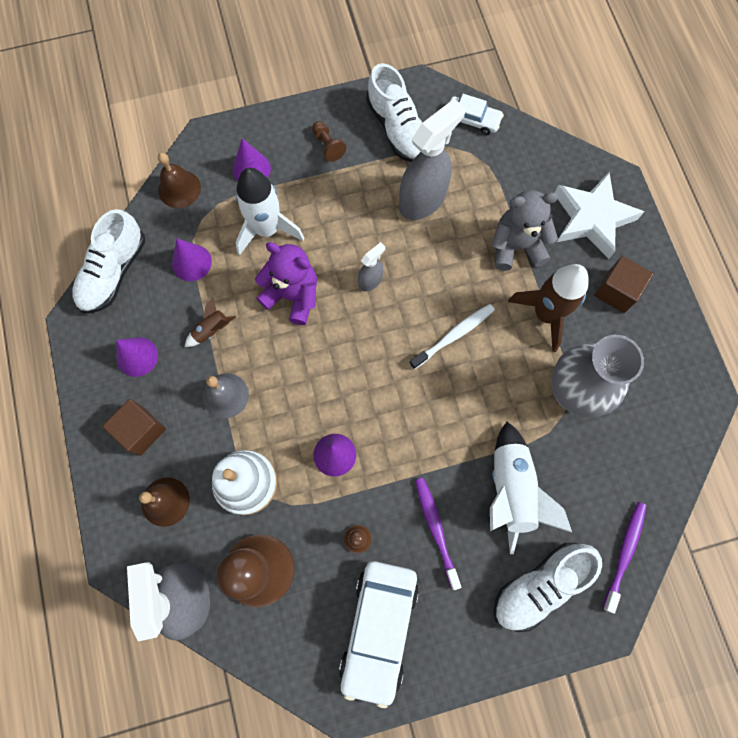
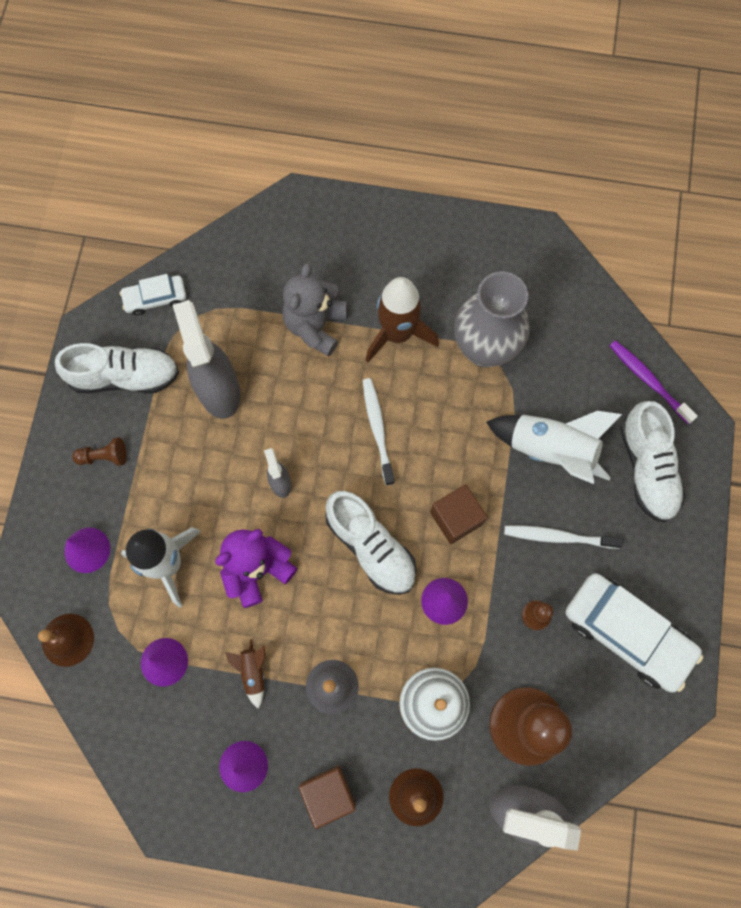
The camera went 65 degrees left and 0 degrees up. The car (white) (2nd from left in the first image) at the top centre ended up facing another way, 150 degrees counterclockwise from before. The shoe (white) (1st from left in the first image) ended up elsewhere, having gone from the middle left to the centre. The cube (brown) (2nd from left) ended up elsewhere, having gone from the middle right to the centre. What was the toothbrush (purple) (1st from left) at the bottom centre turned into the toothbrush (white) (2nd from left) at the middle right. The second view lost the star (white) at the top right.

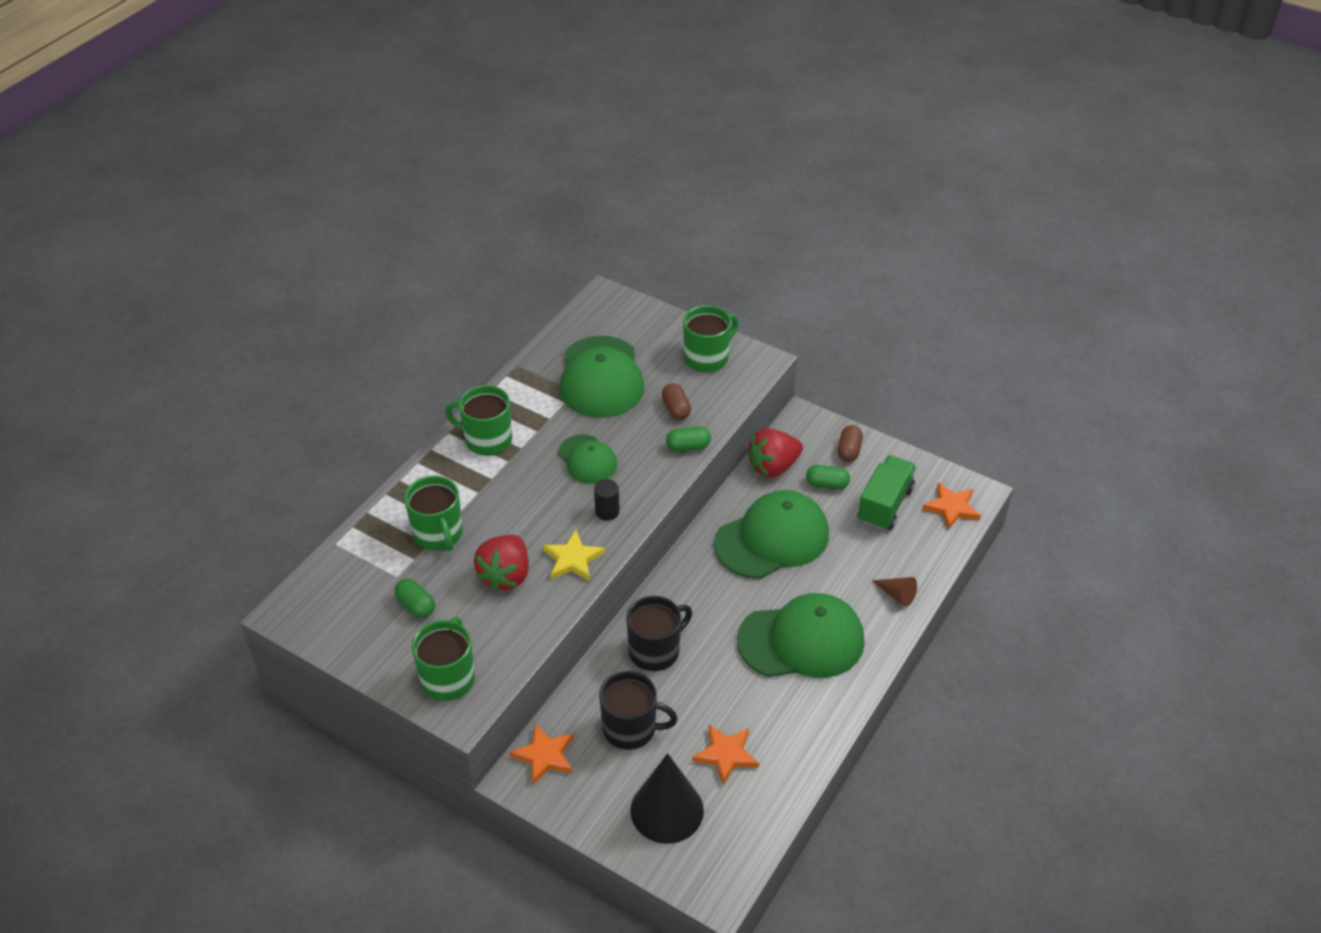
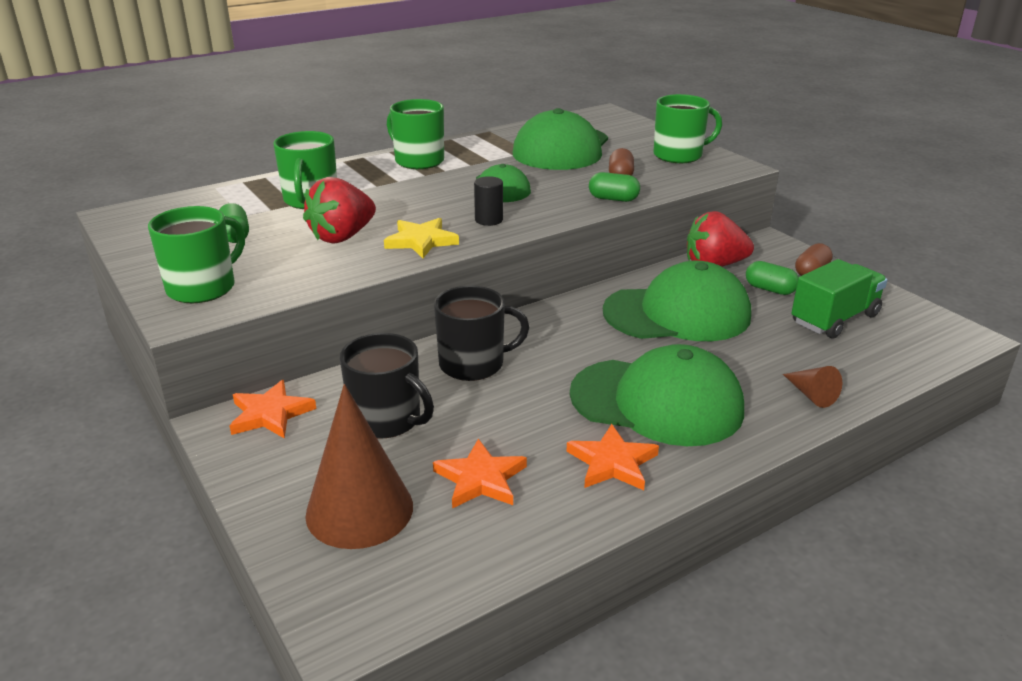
The camera went 25 degrees right and 15 degrees down. What was the cone (black) at the bottom centre turned into the cone (brown) (1st from left) at the bottom centre. The star (orange) (3rd from left) ended up elsewhere, having gone from the middle right to the bottom centre.

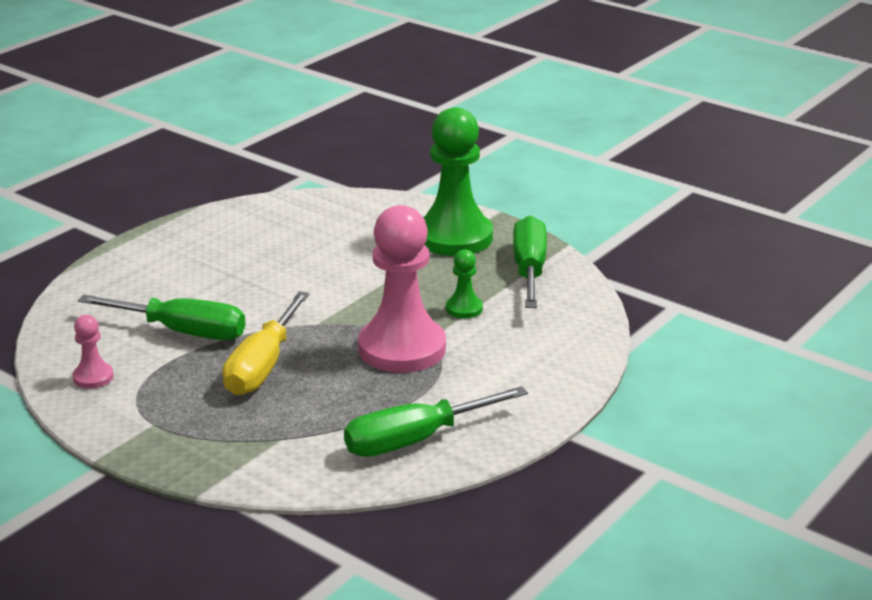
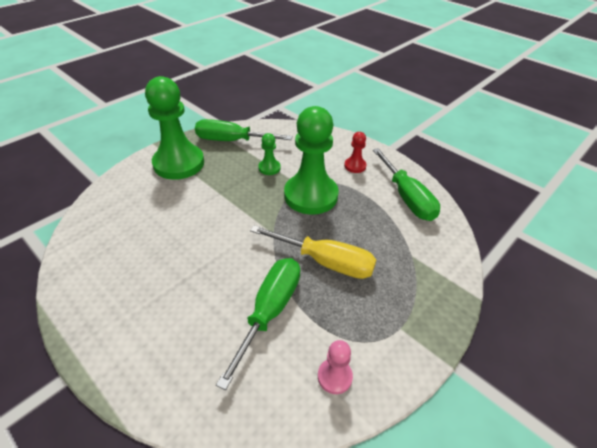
The camera went 85 degrees left and 15 degrees up. What was the pawn (pink) (2nd from left) at the centre turned into the pawn (green) (3rd from left) at the centre. The second view gained the pawn (red) at the centre.

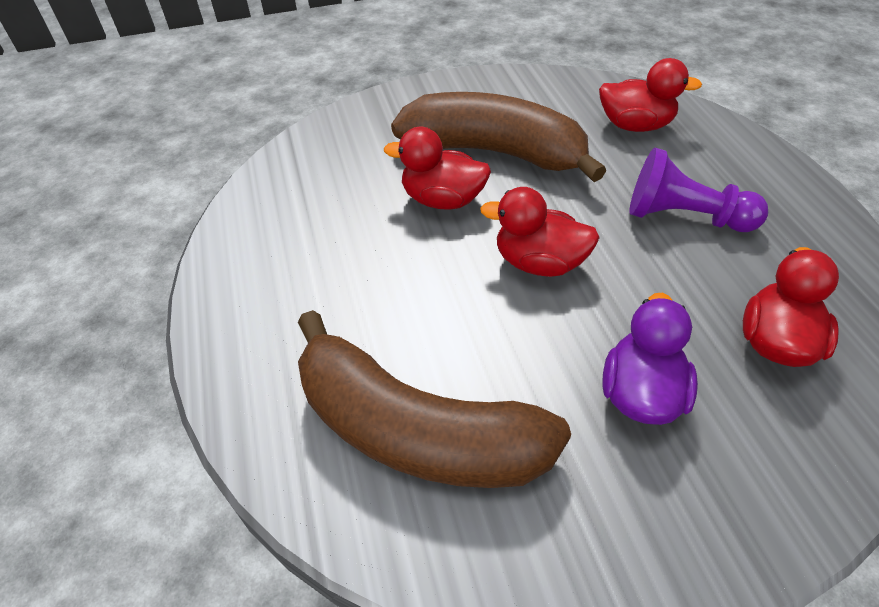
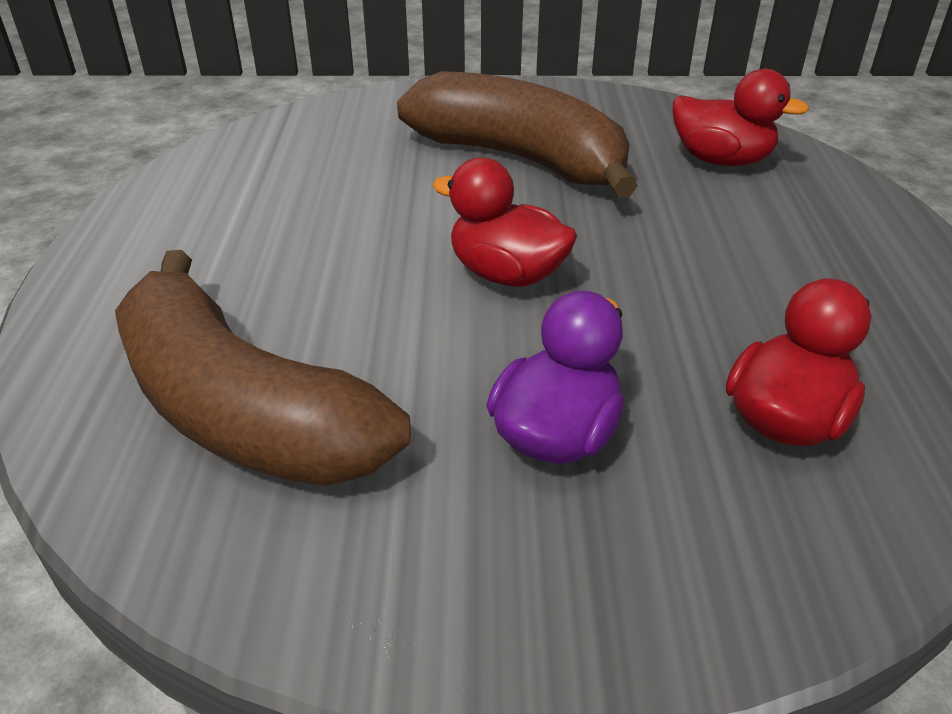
The camera went 15 degrees right and 10 degrees down. The second view lost the duck (red) (1st from left) at the top centre. The second view lost the pawn (purple) at the top right.

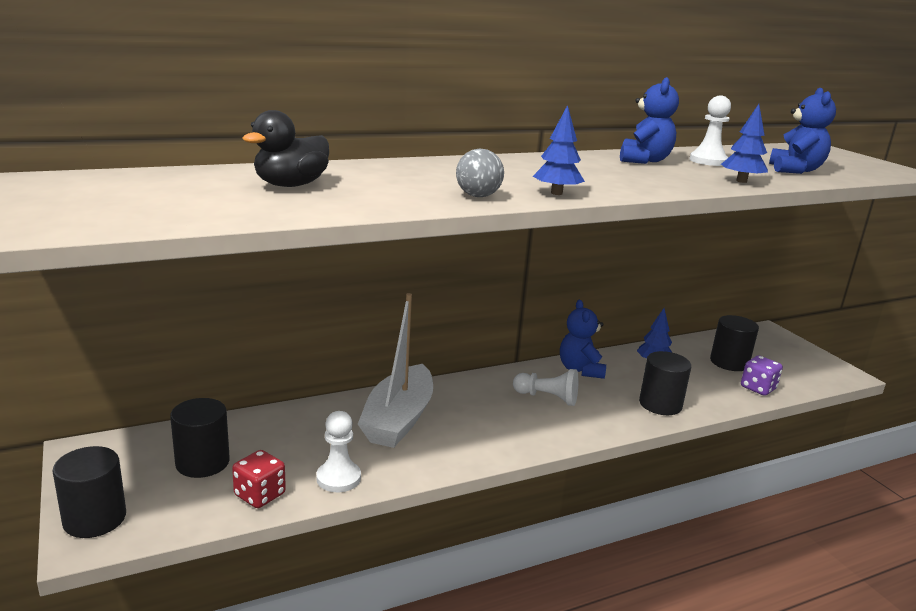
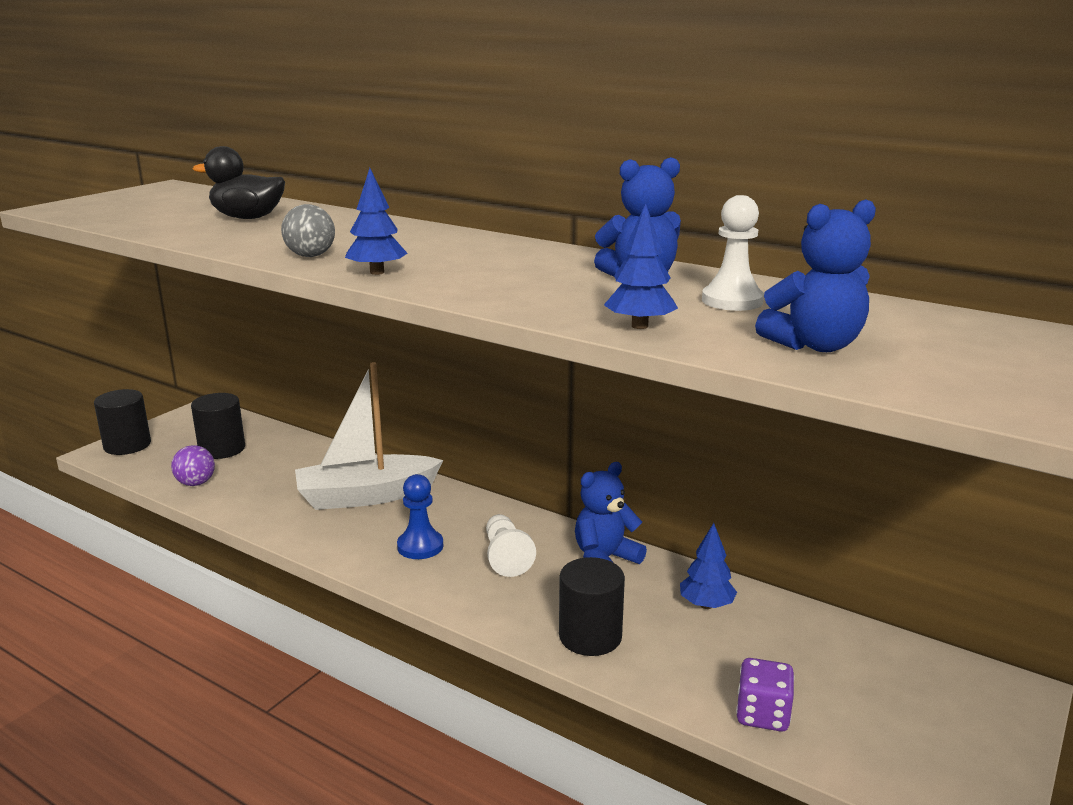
The camera went 60 degrees right and 0 degrees up. Where the dice (red) stood at the bottom left, the ball (purple) came to stand at the middle left. The second view gained the pawn (blue) at the centre. The second view lost the pawn (white) (1st from left) at the bottom centre. The second view lost the cylinder (black) (4th from left) at the middle right.

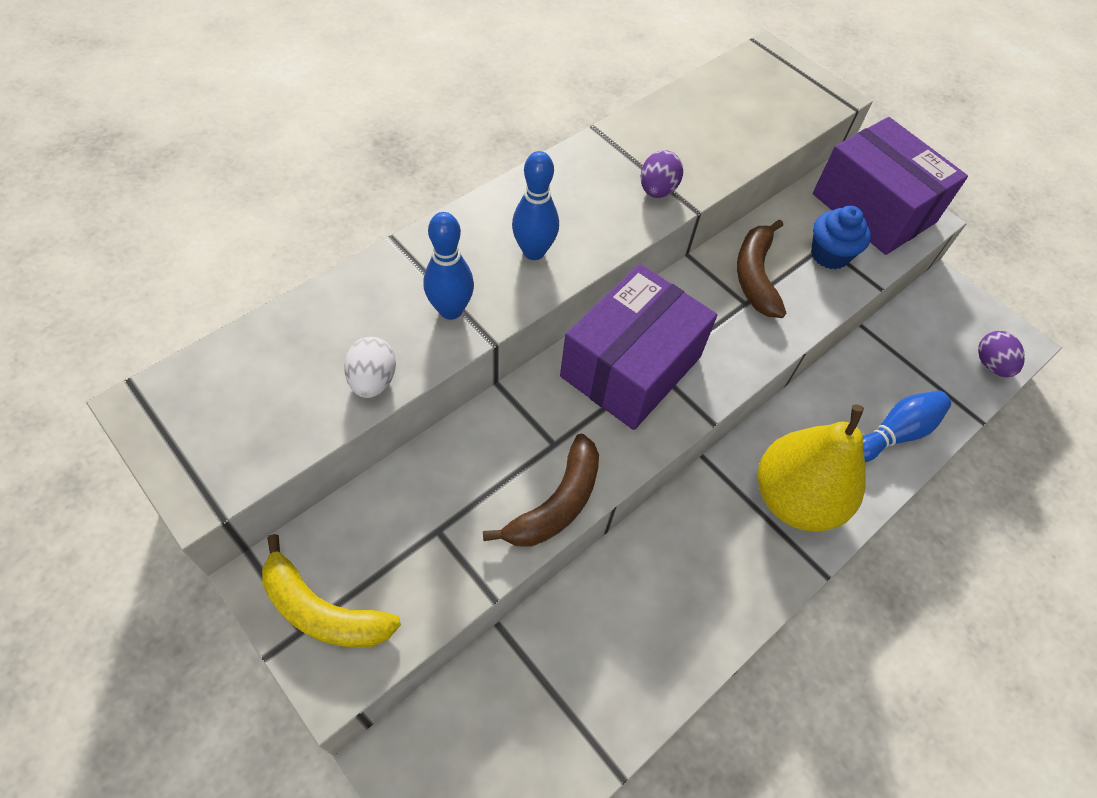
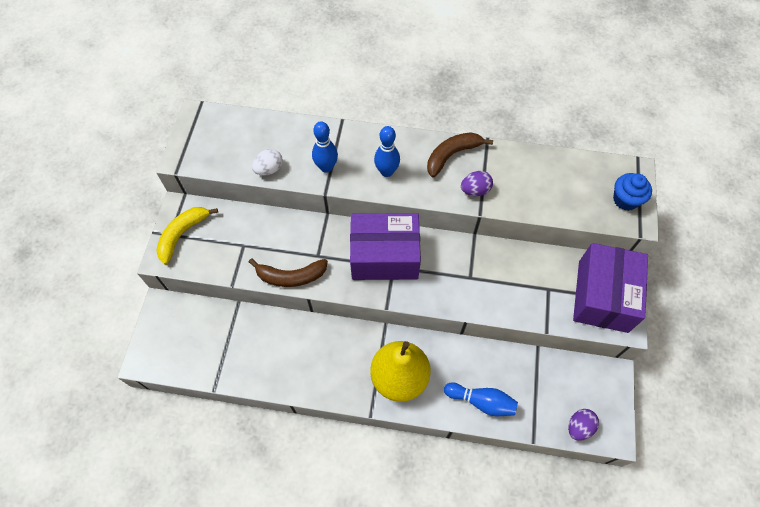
The camera went 55 degrees right and 5 degrees up. The banana (yellow) at the bottom left ended up facing another way, 45 degrees clockwise from before. The banana (brown) (2nd from left) ended up elsewhere, having gone from the middle right to the top centre. The cupcake (blue) ended up elsewhere, having gone from the top right to the middle right.

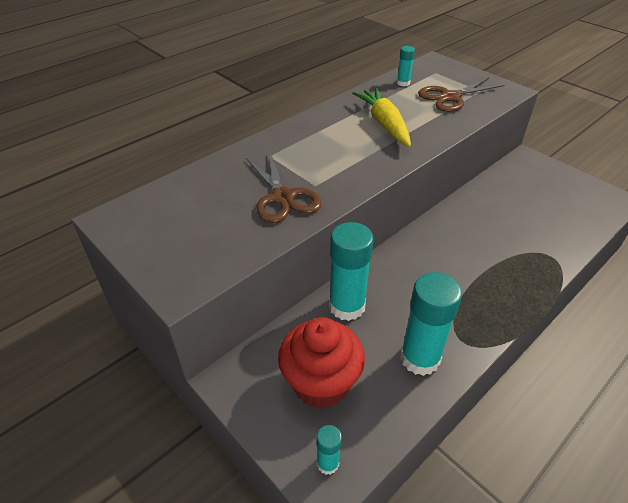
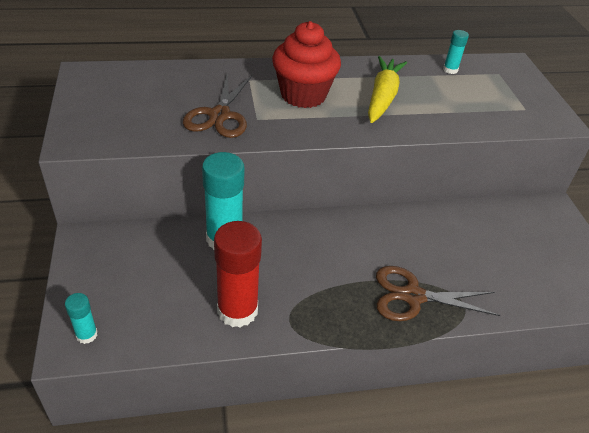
The camera went 30 degrees right and 0 degrees up. What was the glue stick (turquoise) (4th from left) at the middle right turned into the glue stick (red) at the centre. The cupcake (red) ended up elsewhere, having gone from the bottom centre to the top centre. The scissors (brown) (2nd from left) ended up elsewhere, having gone from the top right to the bottom right.

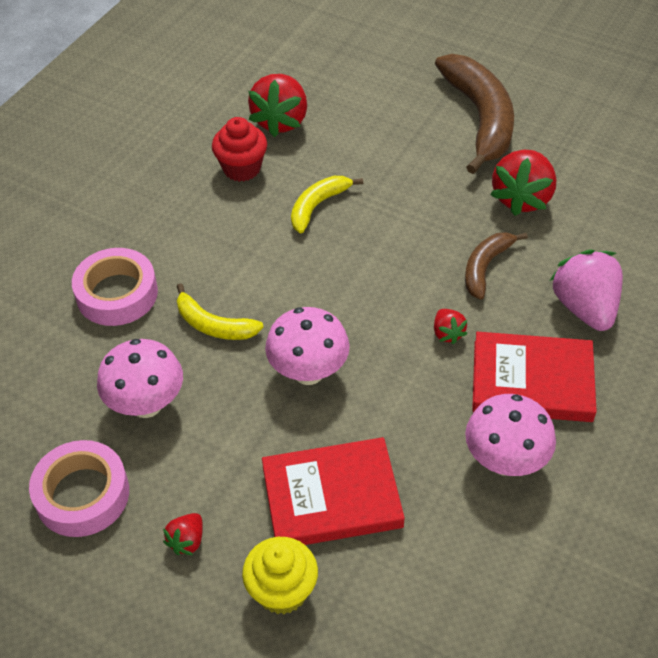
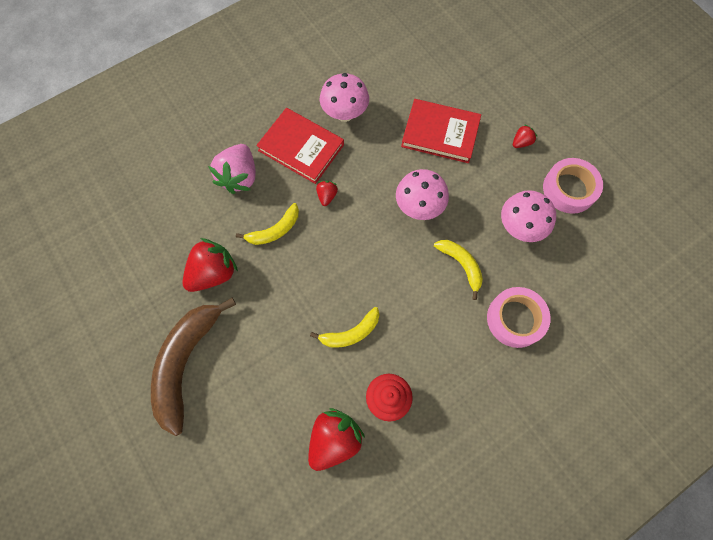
The camera went 155 degrees left and 20 degrees up. What was the banana (brown) (2nd from left) at the middle right turned into the banana (yellow) (1st from left) at the centre. The second view lost the cupcake (yellow) at the bottom centre.

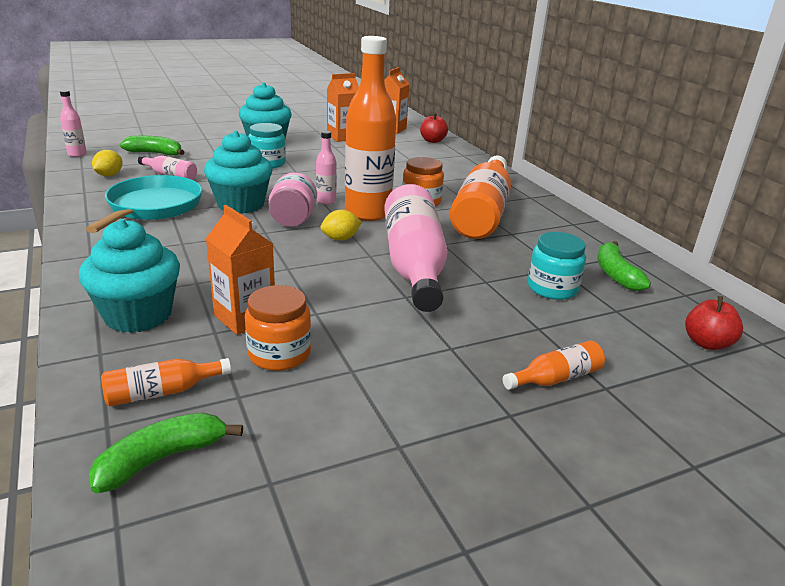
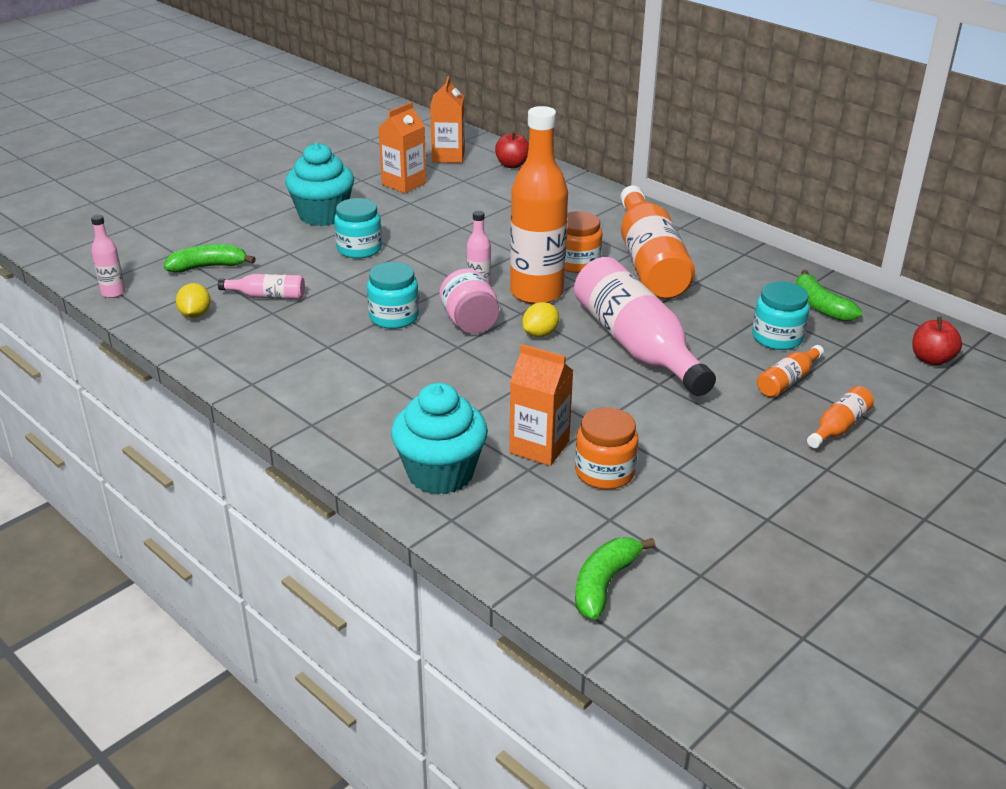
The camera went 20 degrees left and 5 degrees up. Where the cupcake (turquoise) (2nd from left) stood at the top left, the jar (turquoise) (2nd from left) came to stand at the centre. The bottle (orange) (1st from left in the first image) ended up elsewhere, having gone from the middle left to the middle right. The second view lost the pan (turquoise) at the middle left.

